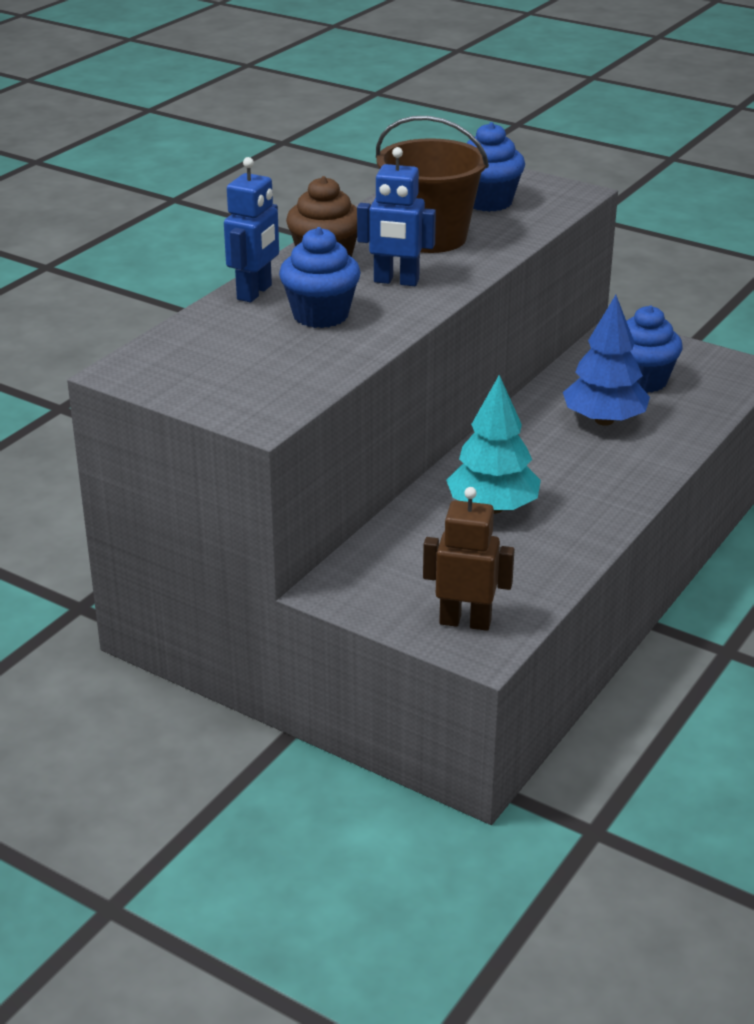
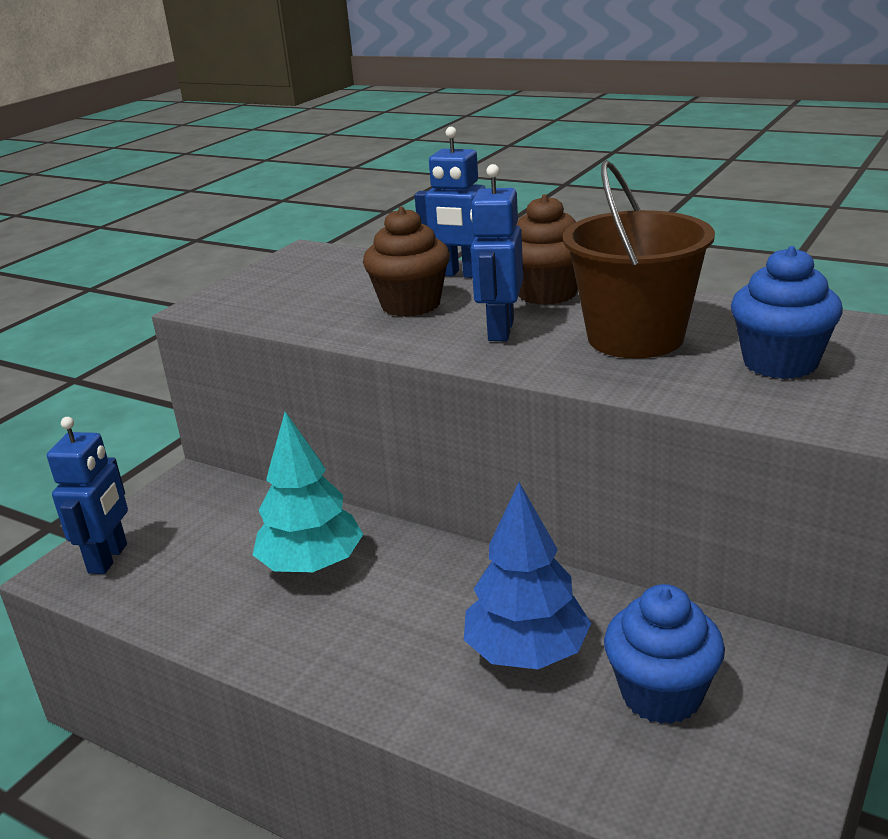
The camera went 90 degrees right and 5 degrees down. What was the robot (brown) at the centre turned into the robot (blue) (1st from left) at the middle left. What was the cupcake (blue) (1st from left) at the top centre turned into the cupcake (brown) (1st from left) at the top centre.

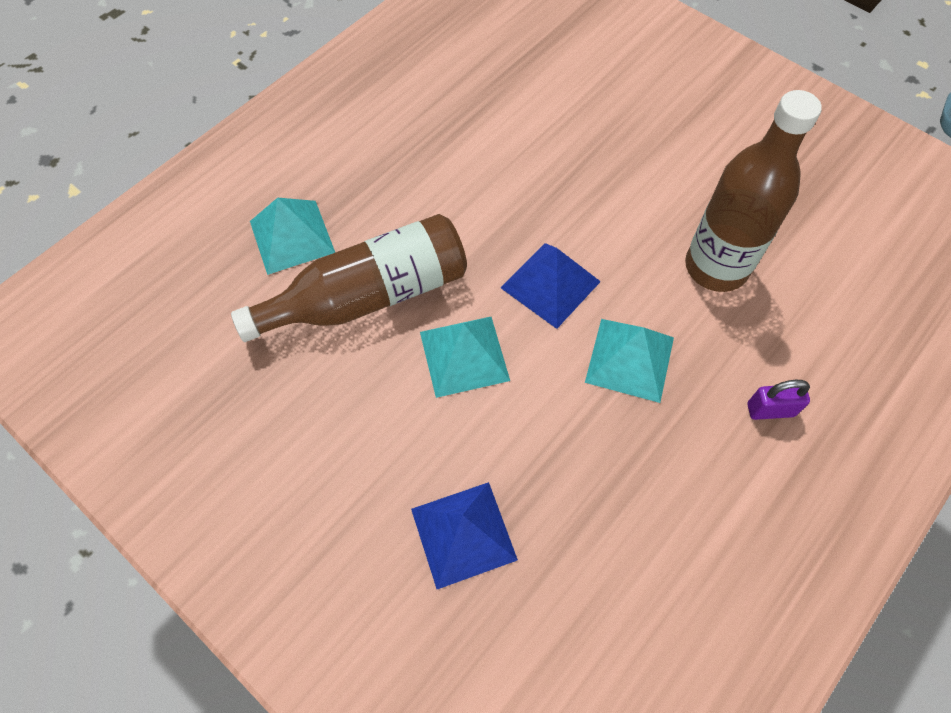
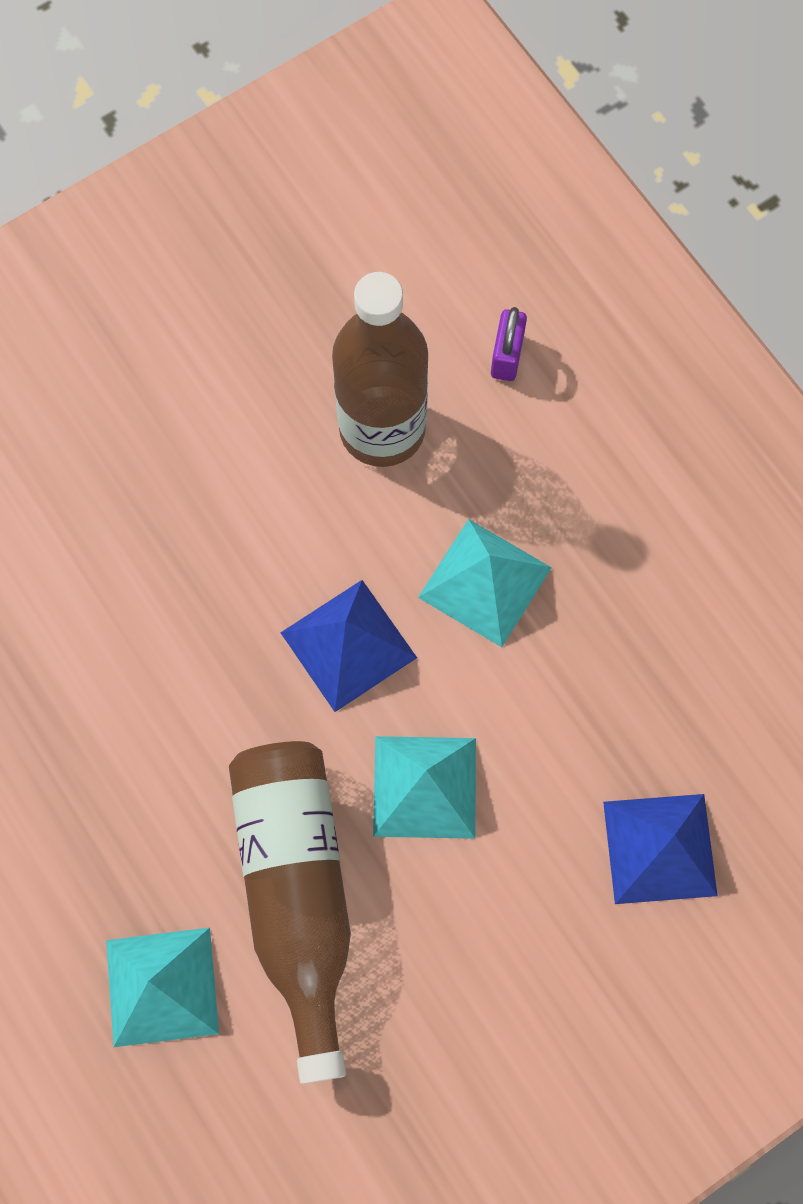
The camera went 75 degrees left and 10 degrees up. The padlock (purple) ended up elsewhere, having gone from the middle right to the top centre.

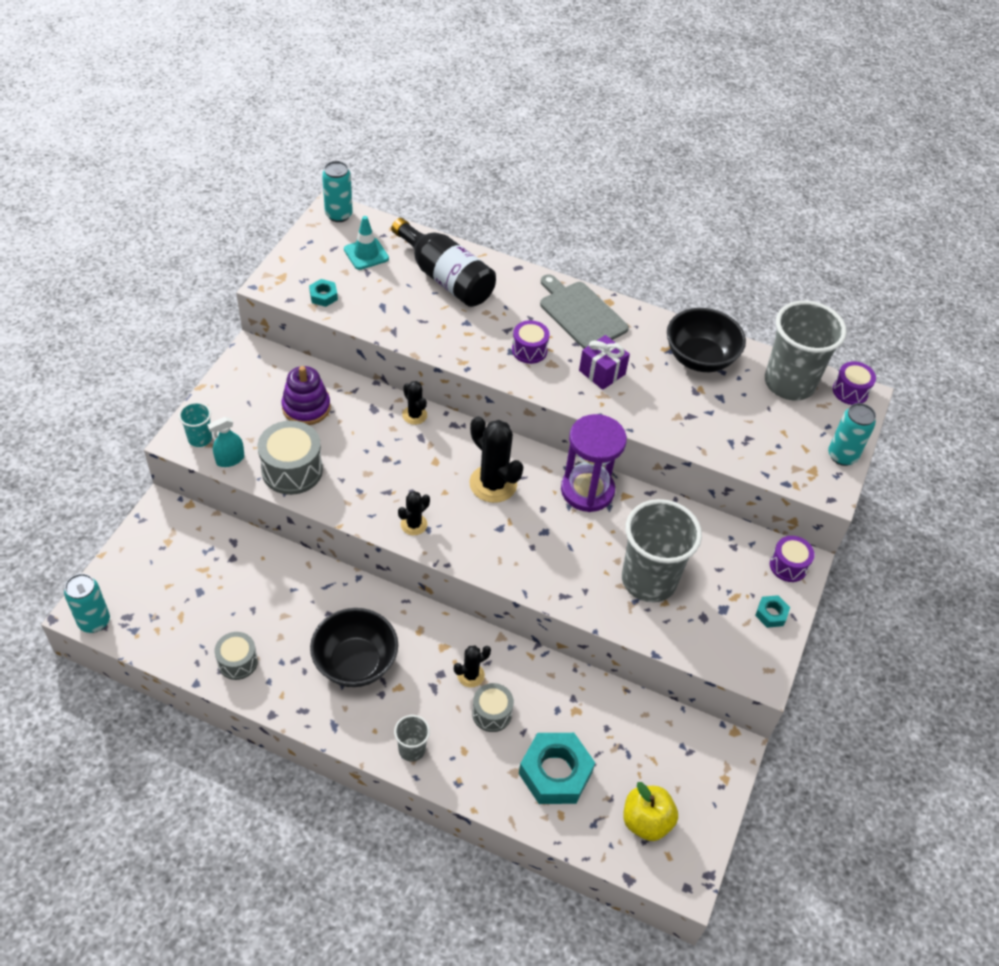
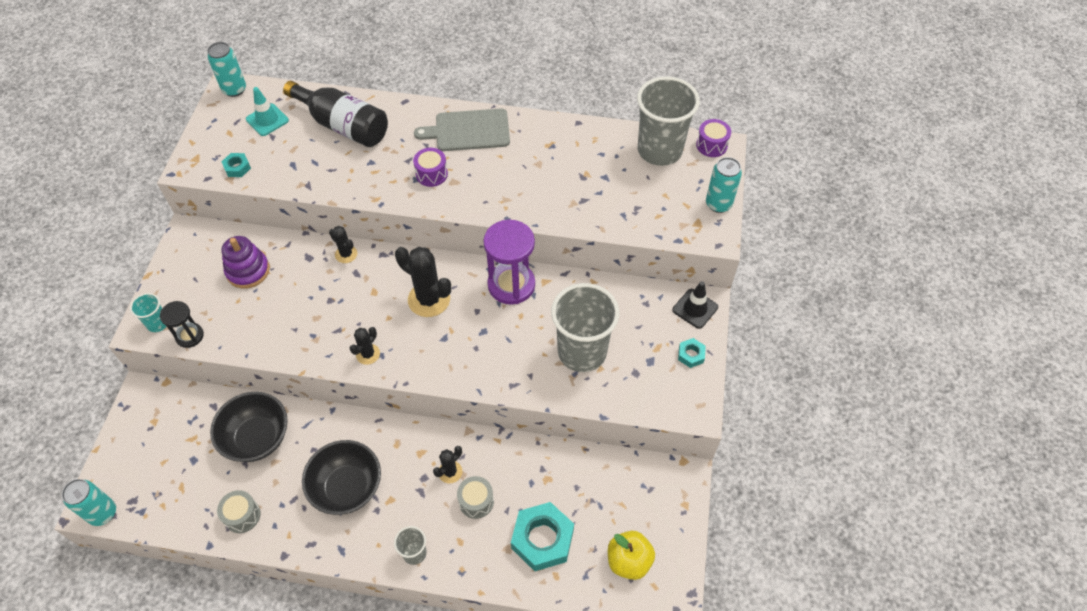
The camera went 10 degrees left and 5 degrees up. Where the spray bottle (turquoise) stood at the middle left, the hourglass (black) came to stand at the middle left. The bowl (black) (2nd from left in the first image) ended up elsewhere, having gone from the middle right to the bottom left. The cutting board (grey) at the top centre ended up facing another way, 45 degrees counterclockwise from before. Where the drum (purple) (2nd from left) stood at the middle right, the traffic cone (black) came to stand at the centre. The second view lost the drum (grey) (2nd from left) at the middle left. The second view lost the gift (purple) at the centre.

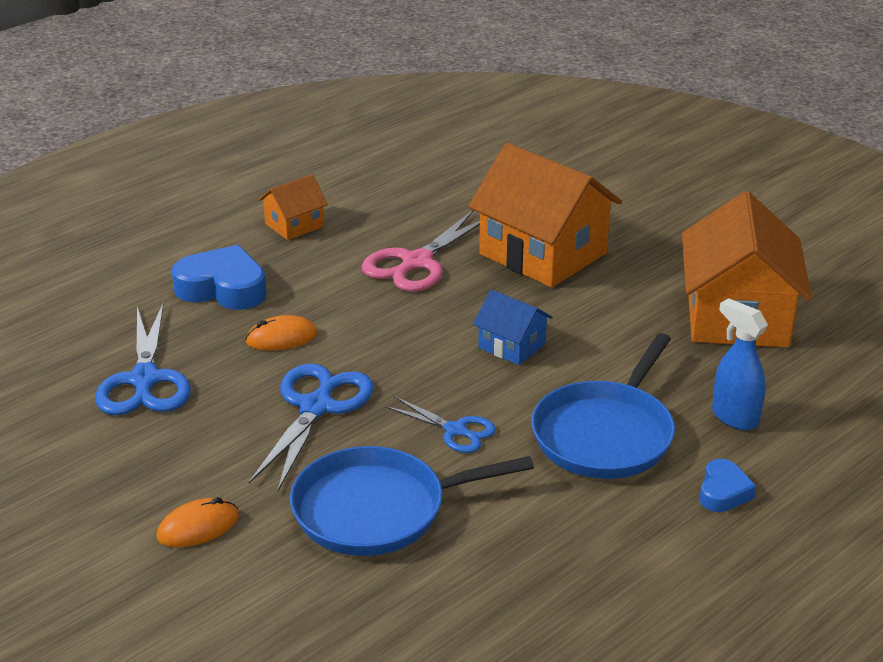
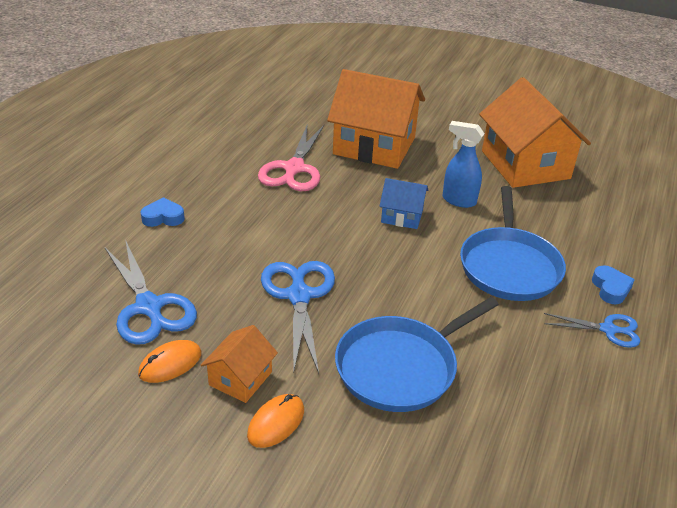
The camera went 25 degrees left and 5 degrees up. The mouse (orange) (2nd from left in the first image) ended up elsewhere, having gone from the middle left to the bottom left. The size of the heart (blue) (1st from left) at the middle left changed by a factor of 0.55. The house (orange) (1st from left) ended up elsewhere, having gone from the top left to the bottom centre. The spray bottle (blue) ended up elsewhere, having gone from the middle right to the top right. The scissors (blue) (3rd from left) ended up elsewhere, having gone from the centre to the middle right.

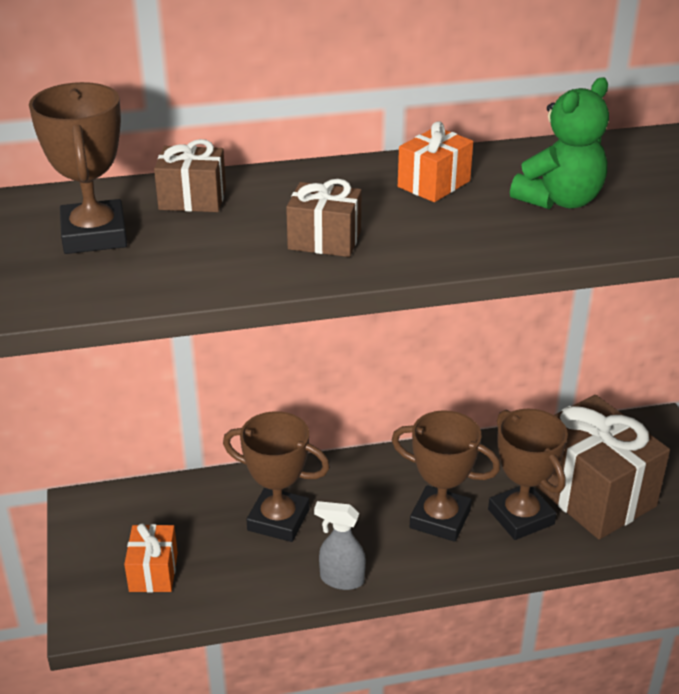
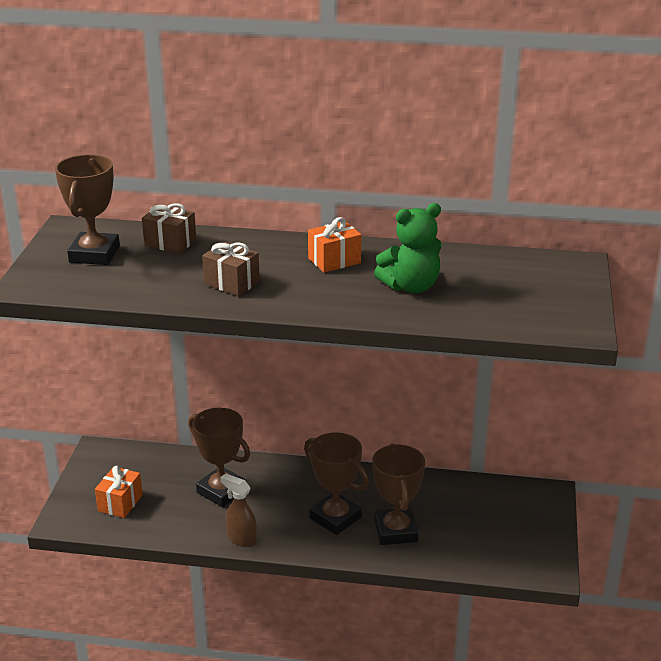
The camera went 20 degrees right and 5 degrees down. What was the spray bottle (grey) at the bottom centre turned into the spray bottle (brown) at the bottom centre. The second view lost the gift (brown) (3rd from left) at the bottom right.

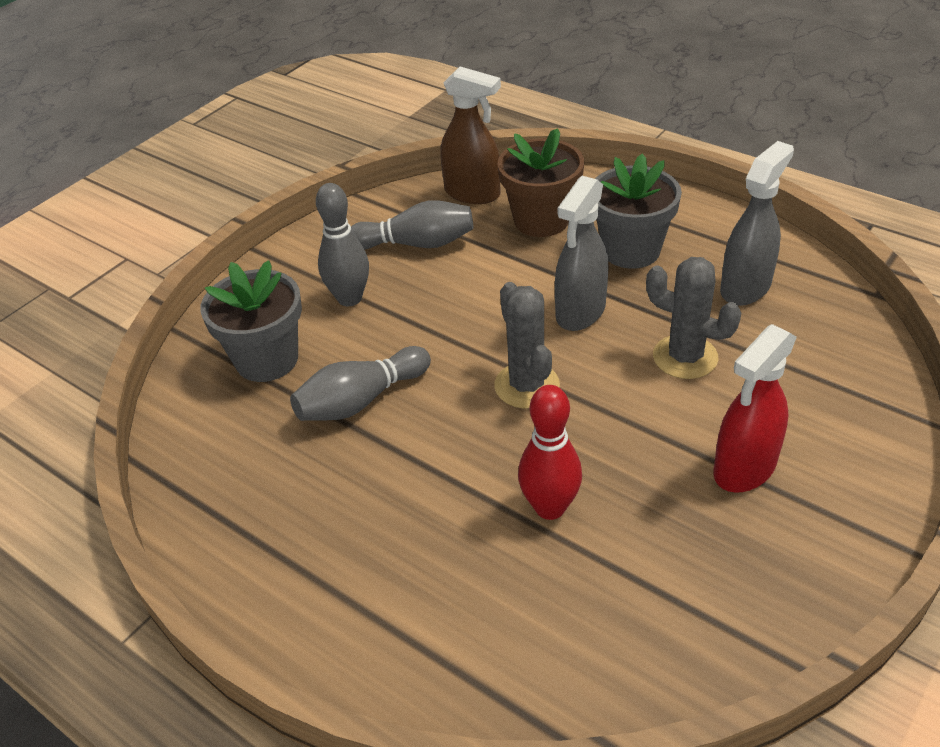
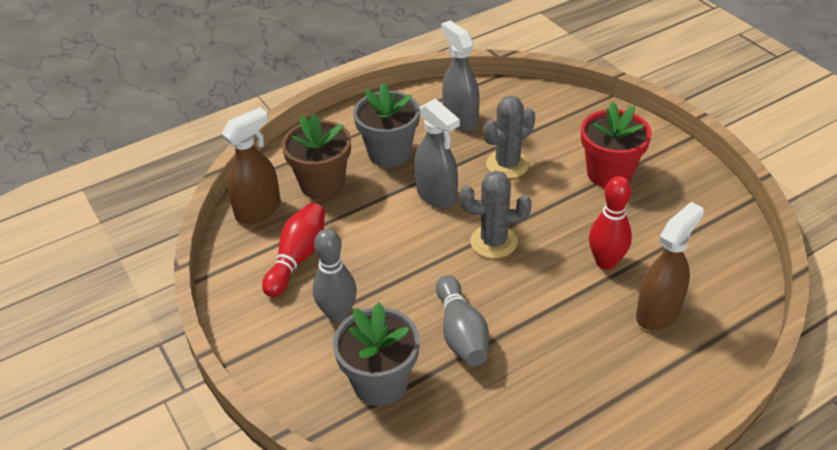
The camera went 70 degrees left and 0 degrees up. What was the bowling pin (grey) (3rd from left) at the top centre turned into the bowling pin (red) (1st from left) at the centre. Where the spray bottle (red) stood at the middle right, the flower pot (red) came to stand at the top right. The second view gained the spray bottle (brown) (2nd from left) at the middle right.

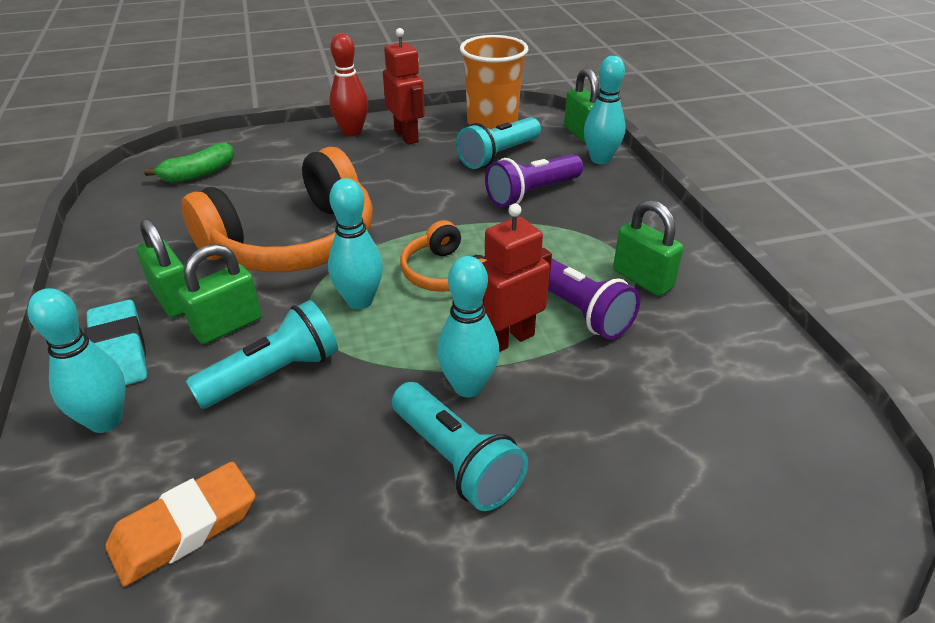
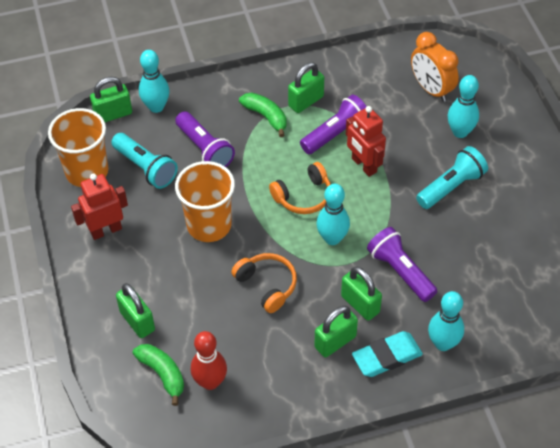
The camera went 90 degrees left and 15 degrees up. The second view gained the padlock (green) (2nd from left) at the bottom left. The second view gained the cup (orange) (2nd from left) at the centre. The bowling pin (red) ended up elsewhere, having gone from the top centre to the bottom centre. The size of the headphones (orange) (1st from left) at the middle left changed by a factor of 0.50. The second view gained the banana (green) (2nd from left) at the top centre. What was the flashlight (turquoise) (1st from left) at the middle left turned into the flashlight (purple) (3rd from left) at the middle right. The second view gained the clock (orange) at the top right. The bowling pin (turquoise) (3rd from left in the first image) ended up elsewhere, having gone from the centre to the top right. The second view lost the eraser (orange) at the bottom left.

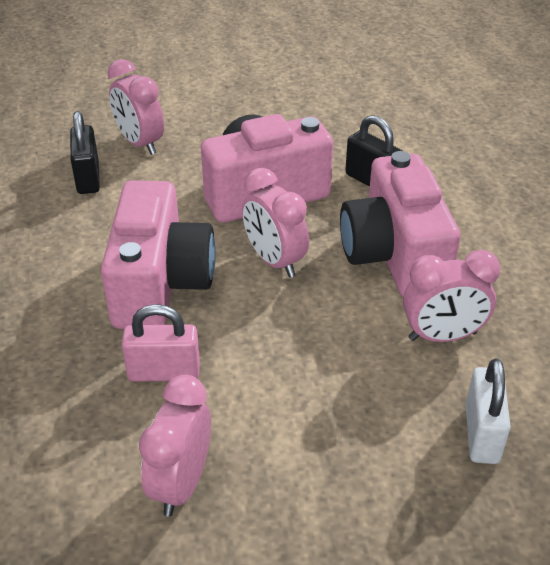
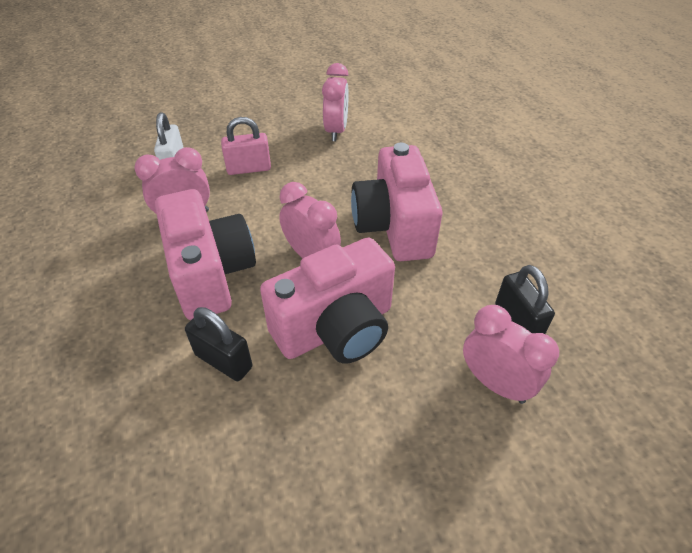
The camera went 170 degrees right and 5 degrees up. The padlock (pink) ended up elsewhere, having gone from the middle left to the top centre.

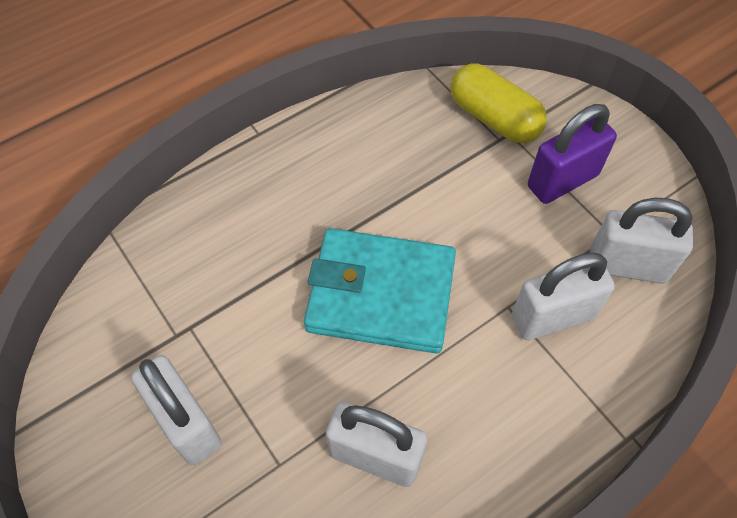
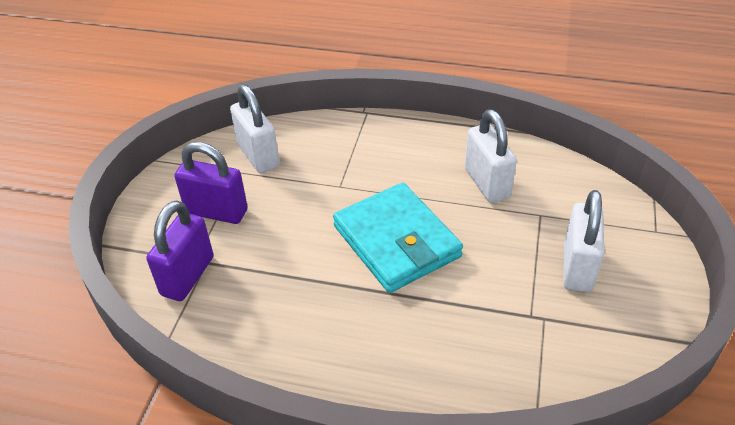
The camera went 130 degrees left and 15 degrees down. Where the capsule (yellow) stood at the top right, the padlock (purple) (1st from left) came to stand at the middle left. The second view lost the padlock (white) (3rd from left) at the middle right.

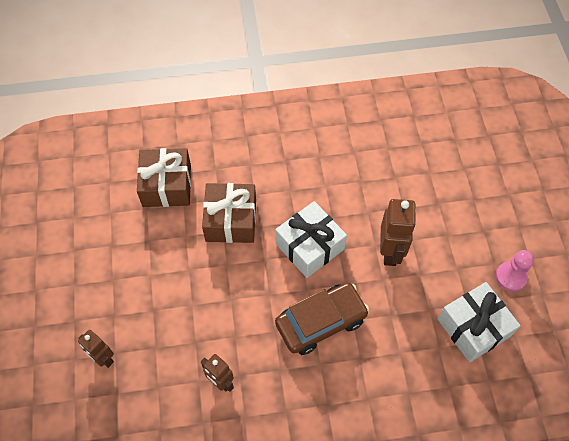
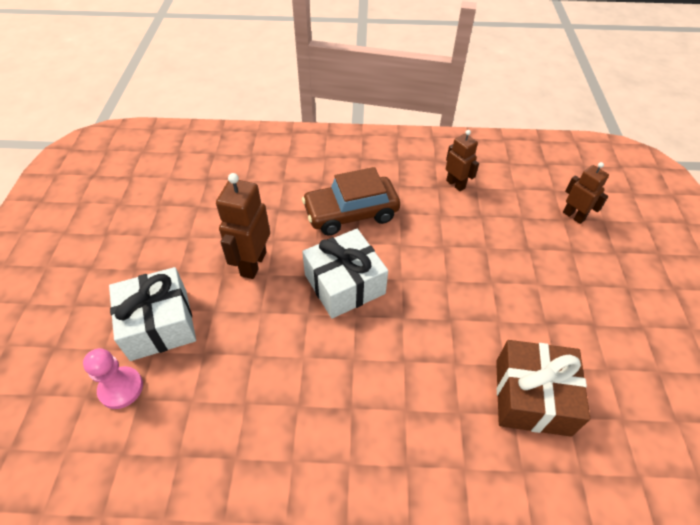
The camera went 170 degrees left and 10 degrees down. The pawn (pink) ended up elsewhere, having gone from the middle right to the bottom left. The gift (white) (2nd from left in the first image) ended up elsewhere, having gone from the bottom right to the middle left. The second view lost the gift (brown) (2nd from left) at the centre.

